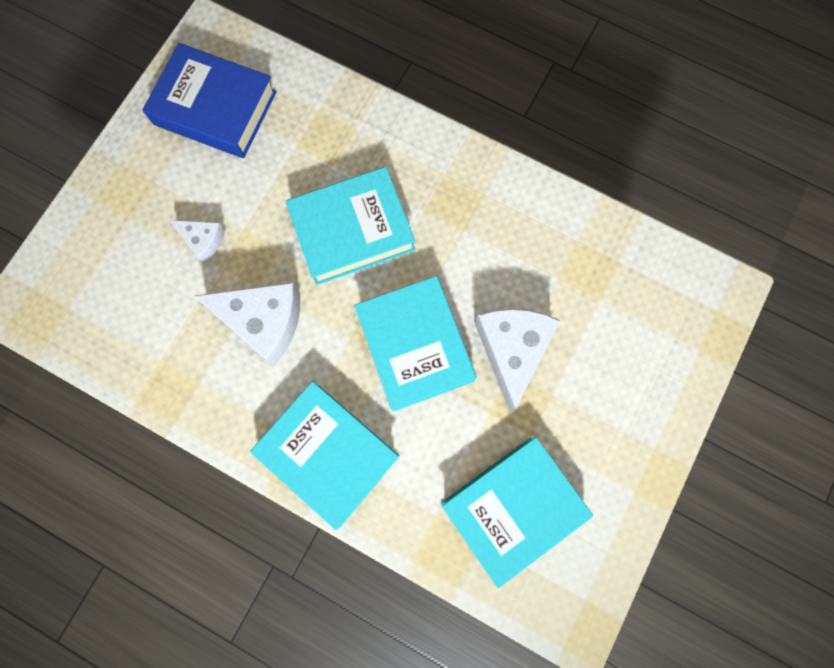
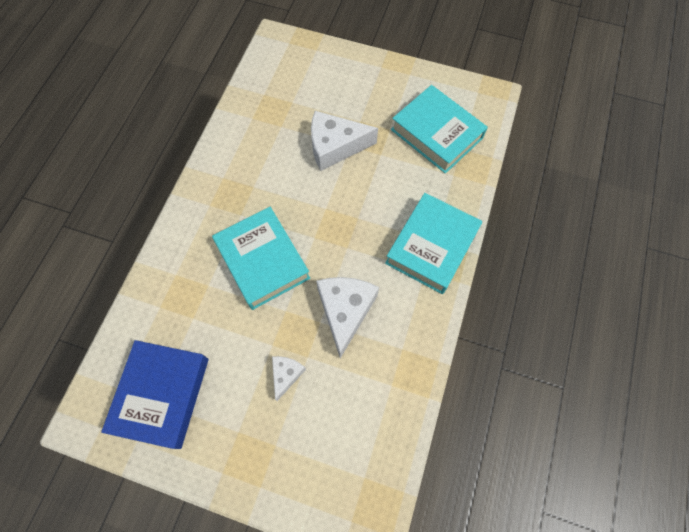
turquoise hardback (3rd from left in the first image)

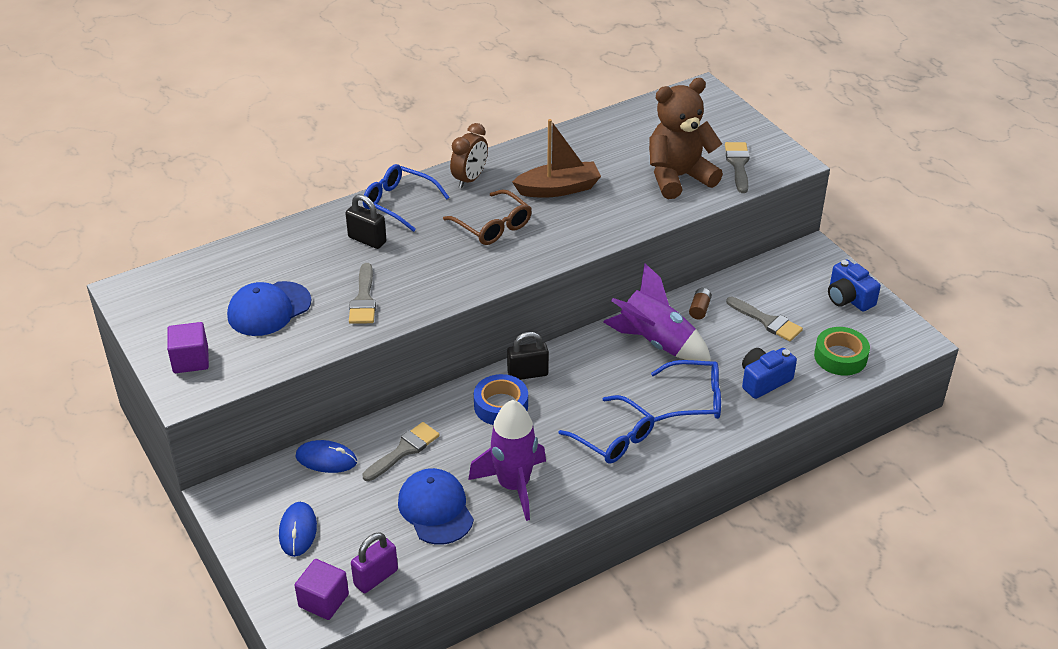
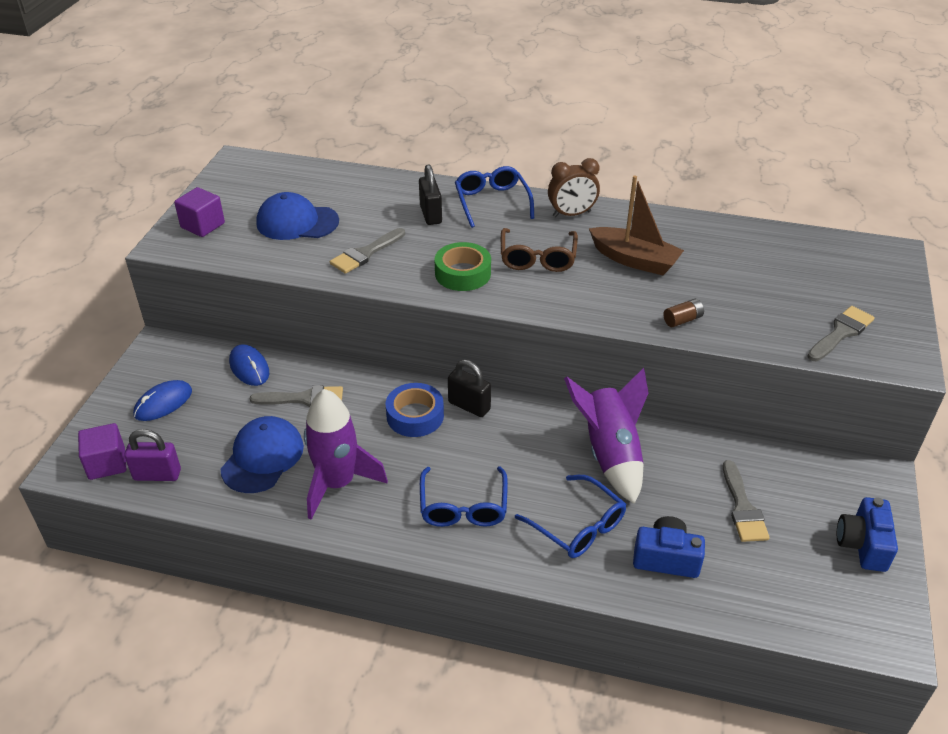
dark brown teddy bear
dark brown AA battery
emerald sticky tape

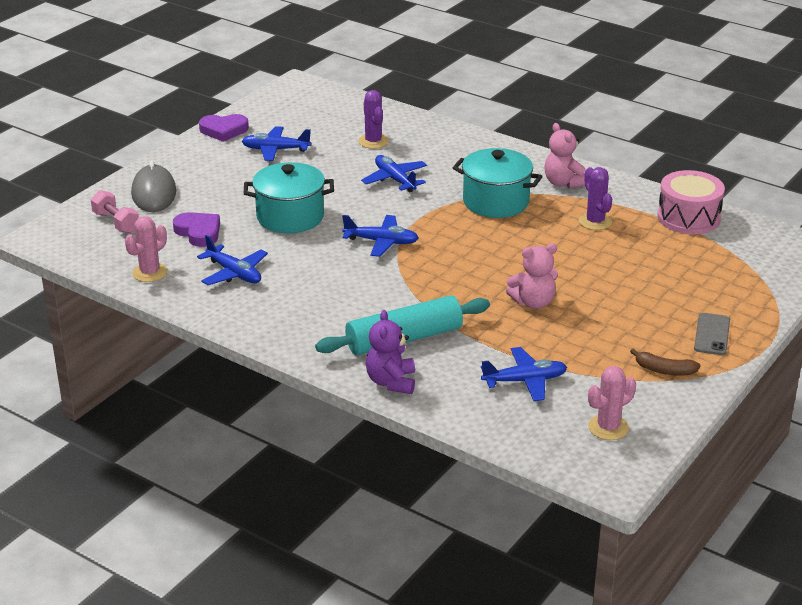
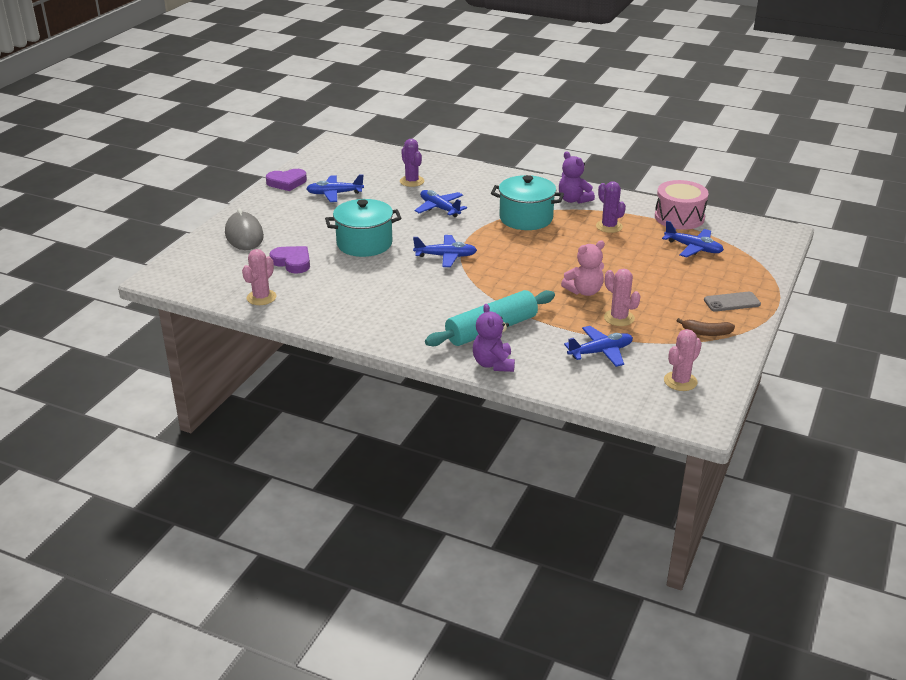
royal purple teddy bear (2nd from left)
pink dumbbell
royal blue plane (5th from left)
ash-grey phone
pink prickly plant (2nd from left)

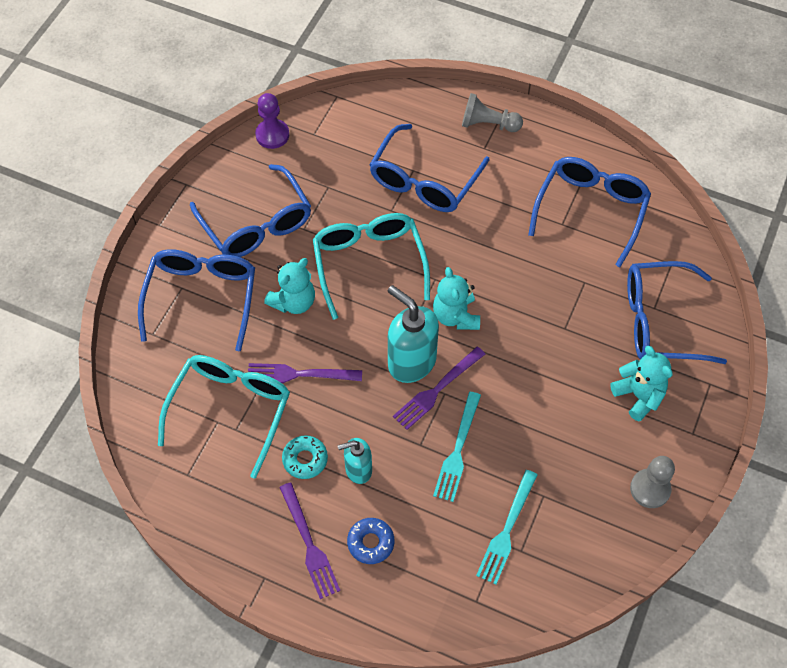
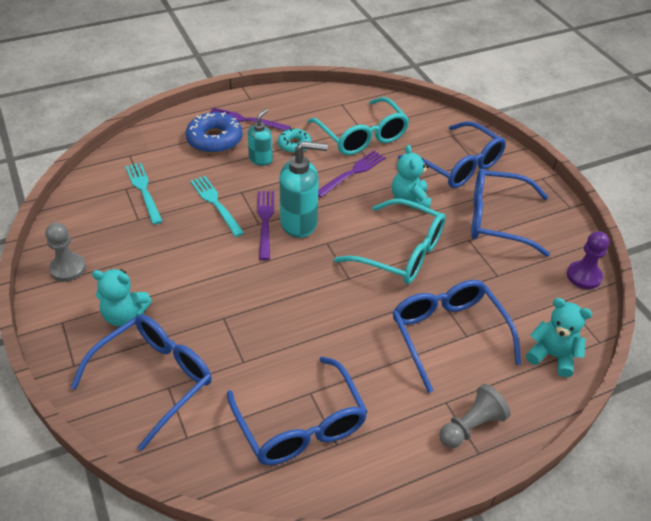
turquoise teddy bear (3rd from left)
royal blue glazed donut

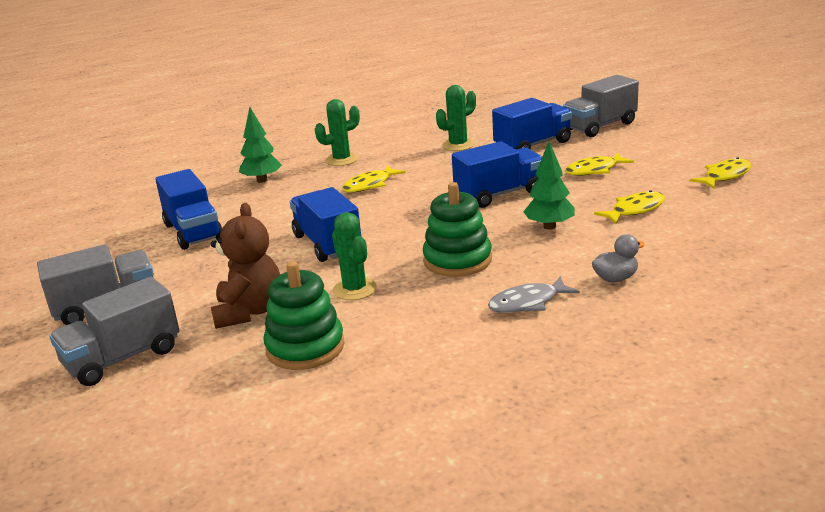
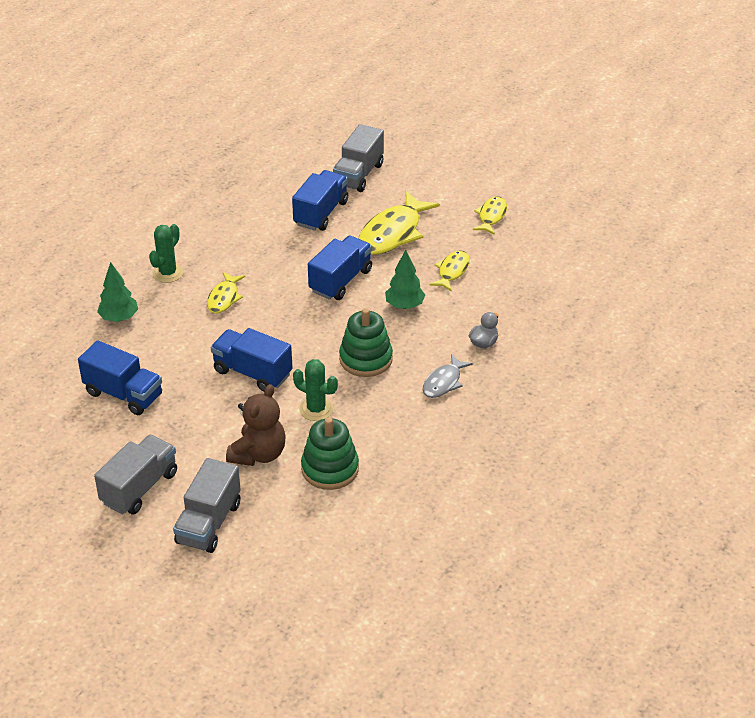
emerald prickly plant (3rd from left in the first image)
golden fish figure (2nd from left)
dark brown teddy bear

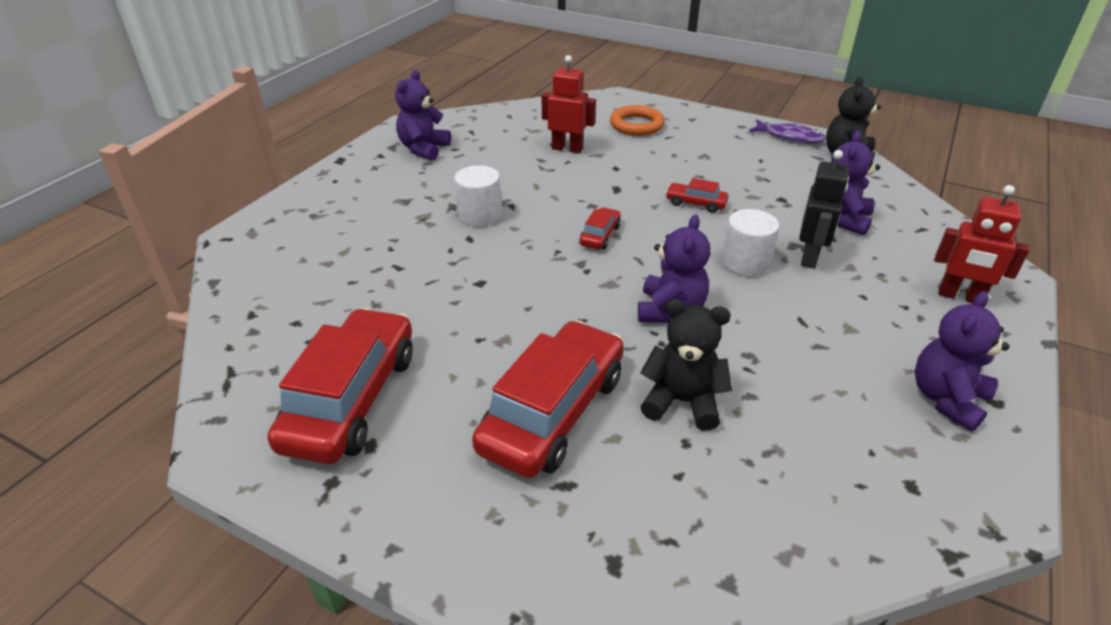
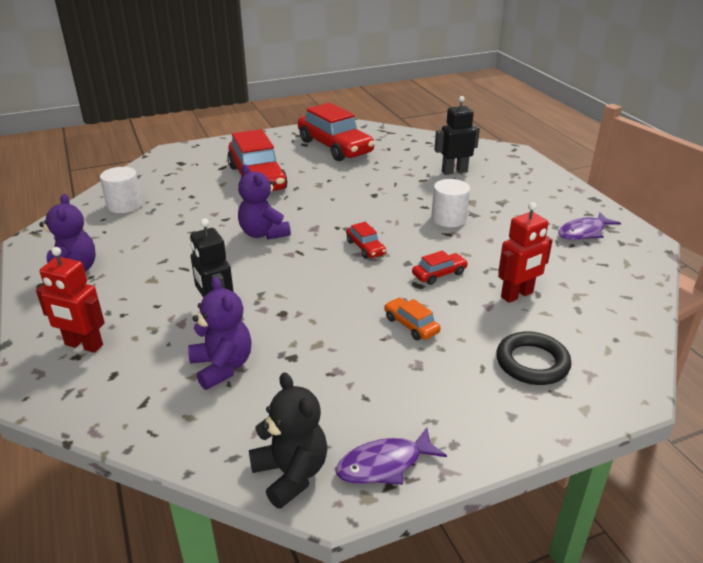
royal purple fish figure (2nd from left)
black ring
scarlet toy car (4th from left)
scarlet robot figure (1st from left)
pure white cylinder shape (1st from left)
black teddy bear (1st from left in the first image)
black robot figure (2nd from left)
bright orange toy car

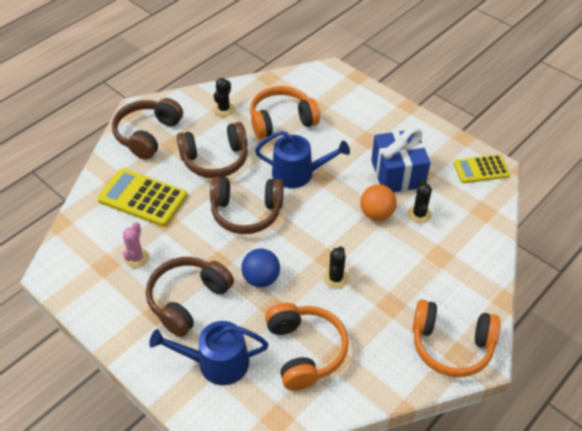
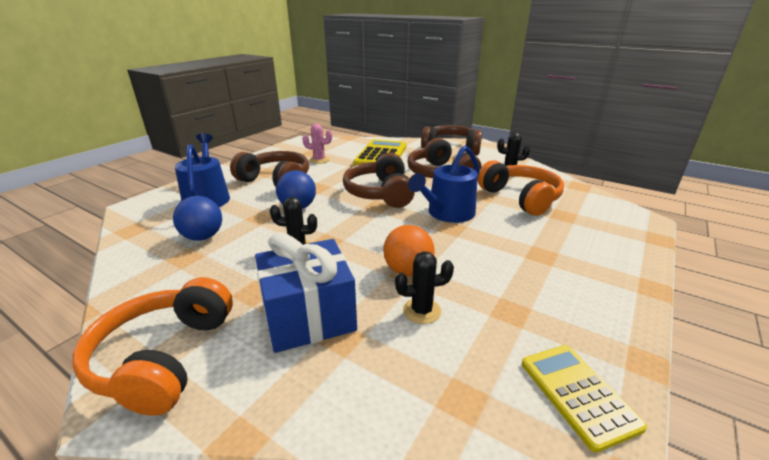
royal blue present
royal blue watering pot (2nd from left)
royal blue play ball (1st from left)

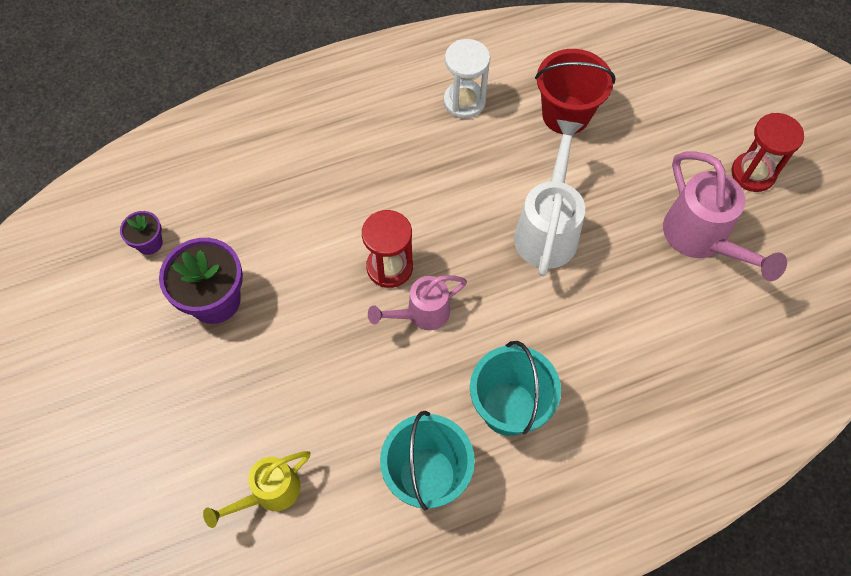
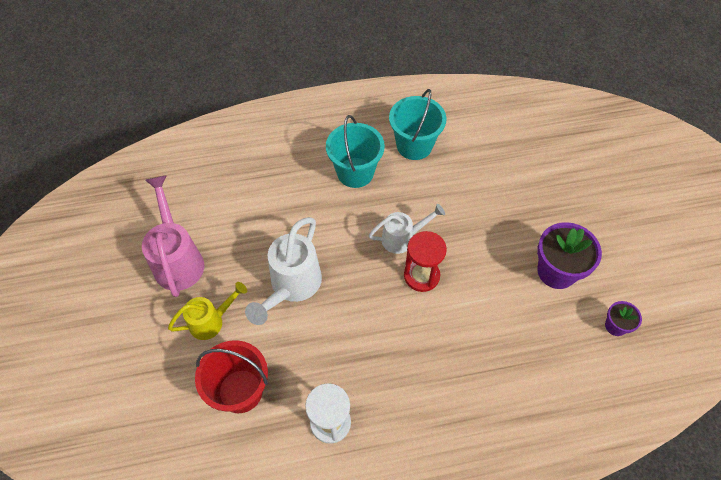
scarlet sandglass (2nd from left in the first image)
pure white watering pot (2nd from left)
golden watering pot

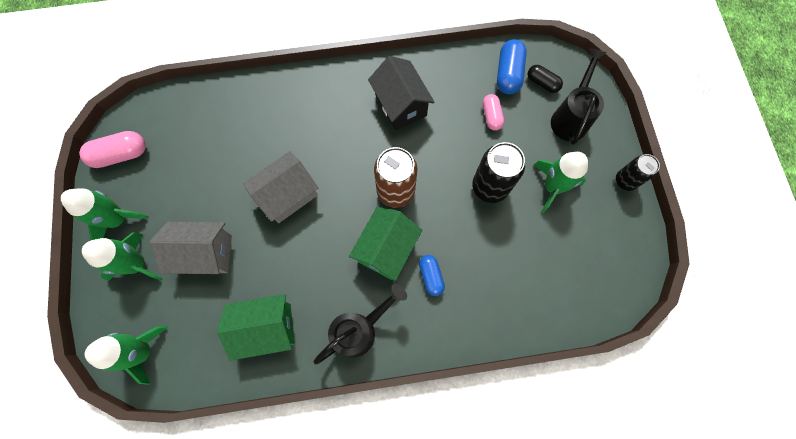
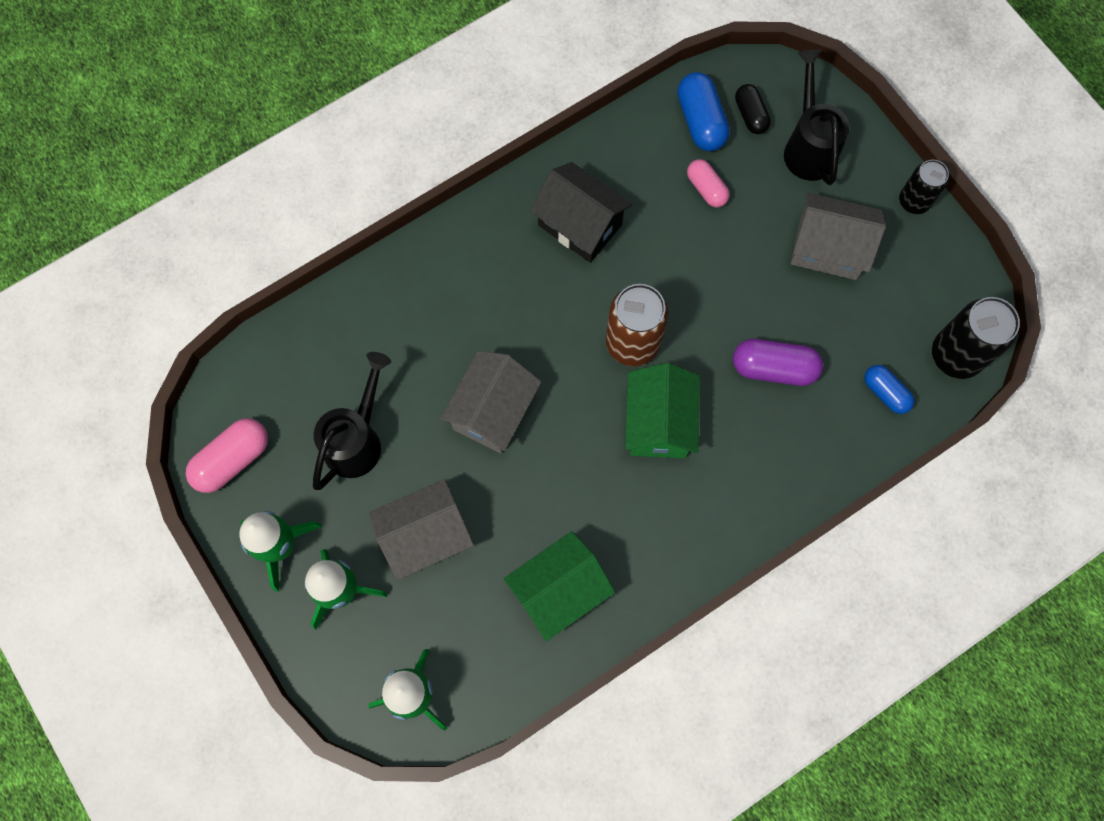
black pill shape
black can (2nd from left)
ash-grey house (3rd from left)
royal blue pill shape (2nd from left)
black watering pot (1st from left)
royal purple pill shape

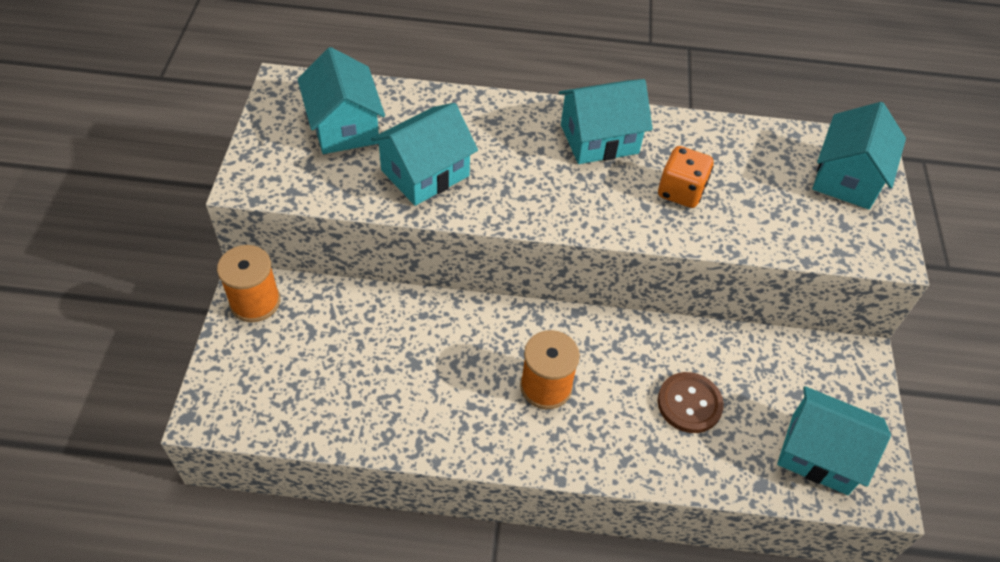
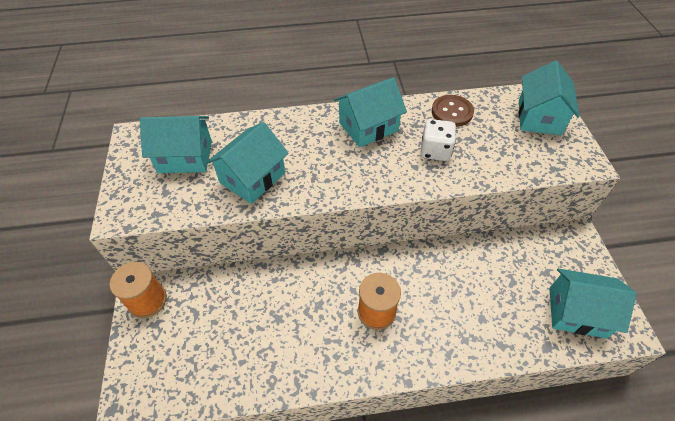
turquoise house (1st from left)
pure white dice
dark brown sewing button

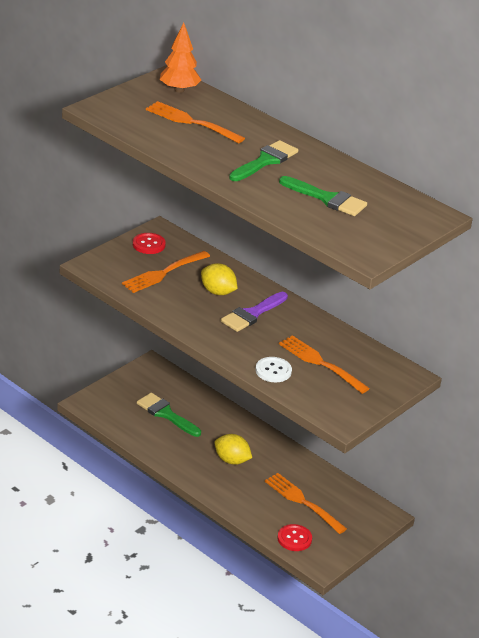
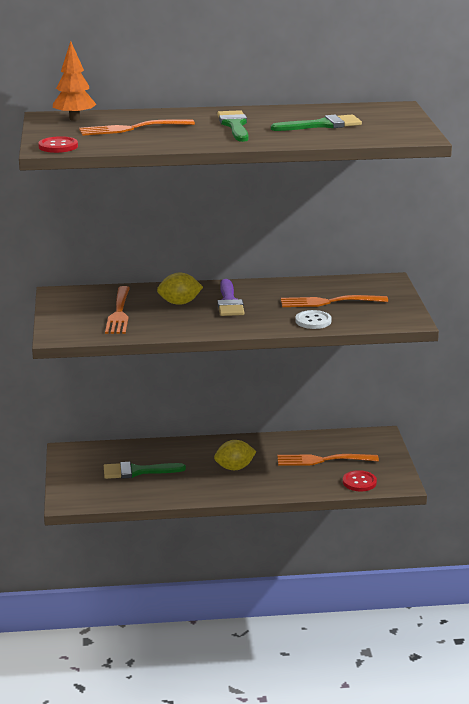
scarlet sewing button (1st from left)

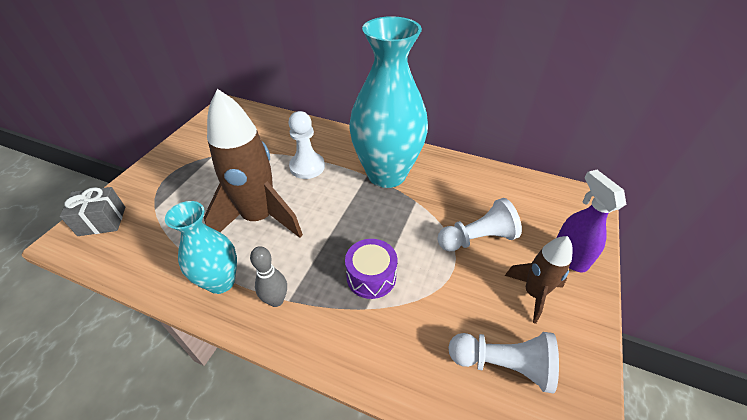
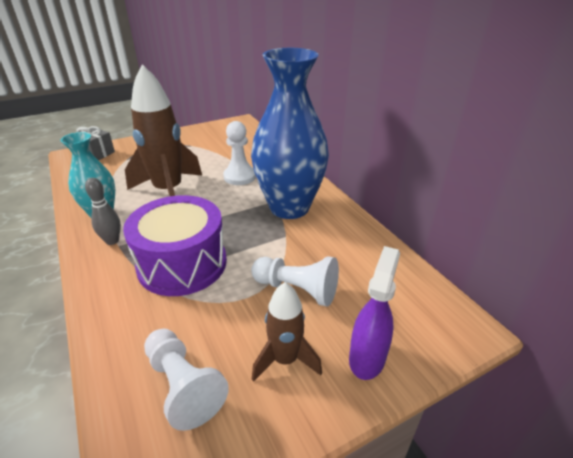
royal blue vase
royal purple snare drum

